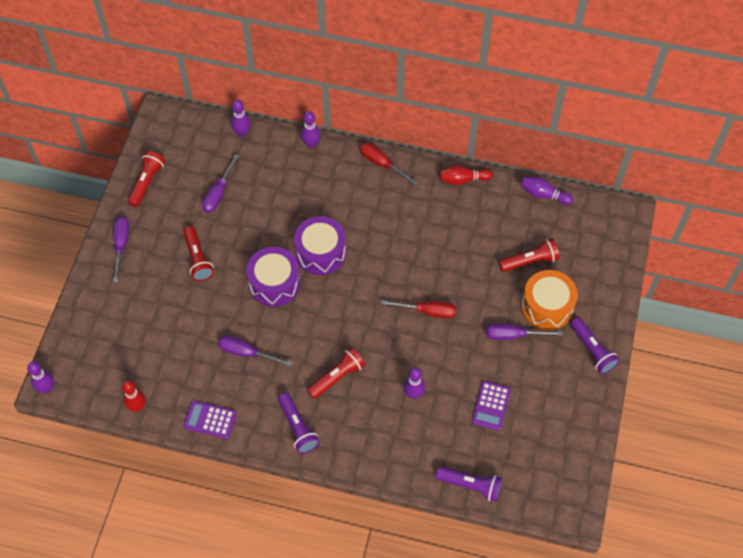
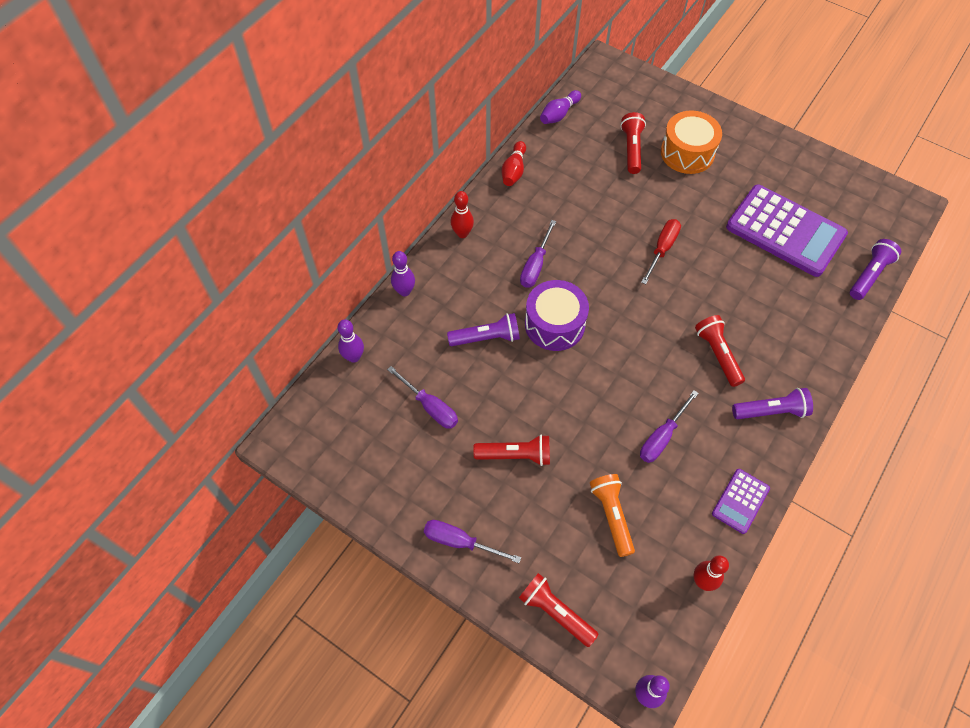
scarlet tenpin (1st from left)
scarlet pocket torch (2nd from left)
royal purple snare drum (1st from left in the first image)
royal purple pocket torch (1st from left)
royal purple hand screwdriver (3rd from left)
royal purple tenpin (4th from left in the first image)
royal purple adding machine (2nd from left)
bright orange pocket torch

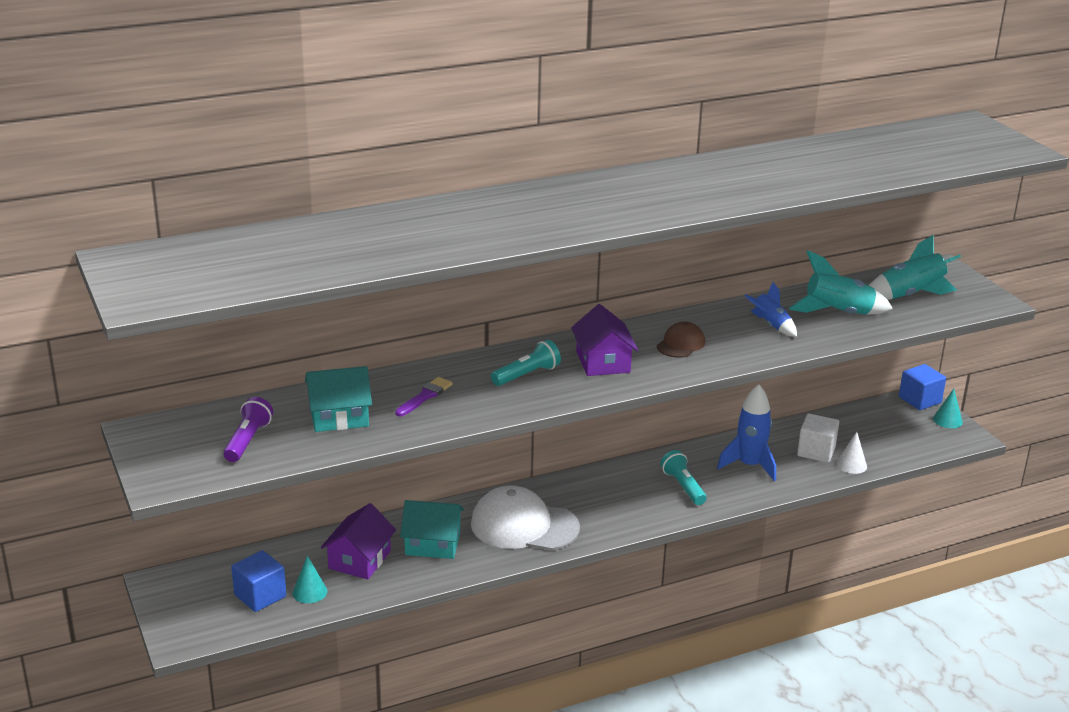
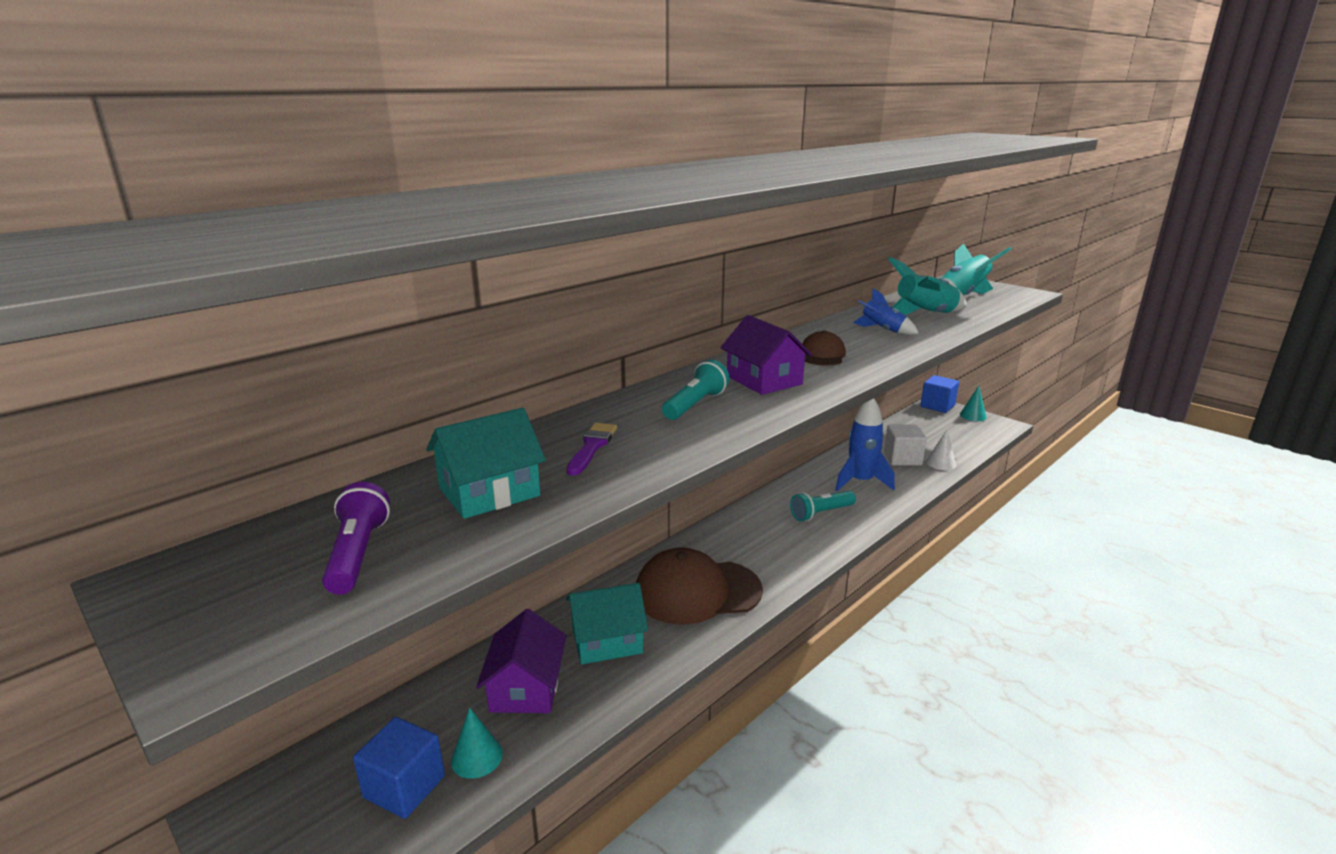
turquoise pocket torch (2nd from left)
dark brown peaked cap (1st from left)

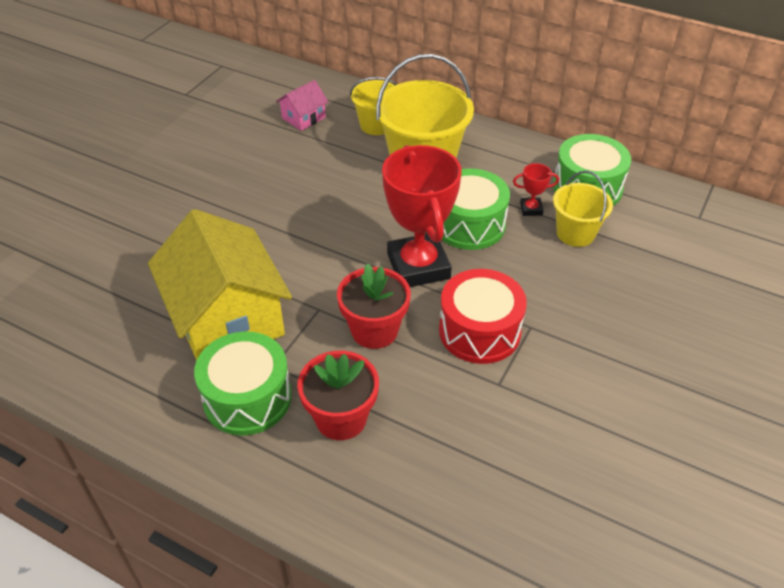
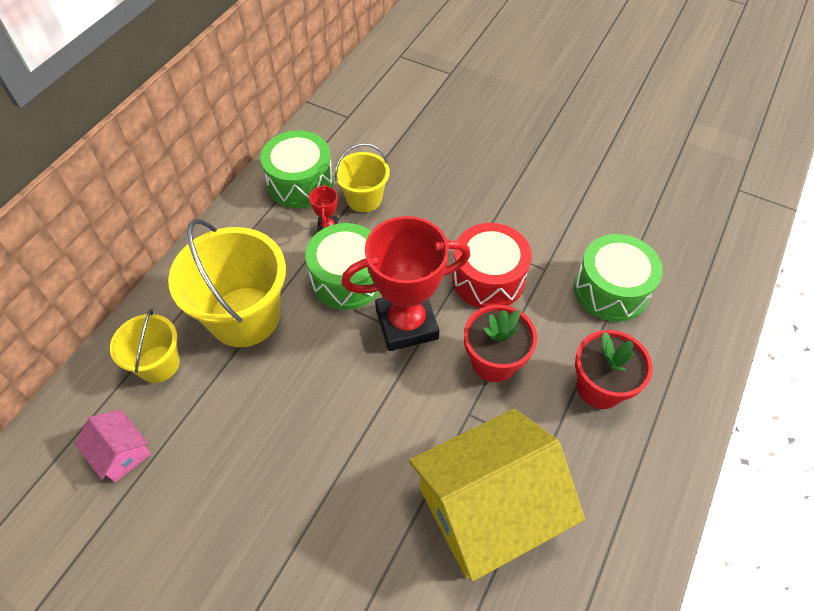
emerald snare drum (3rd from left)

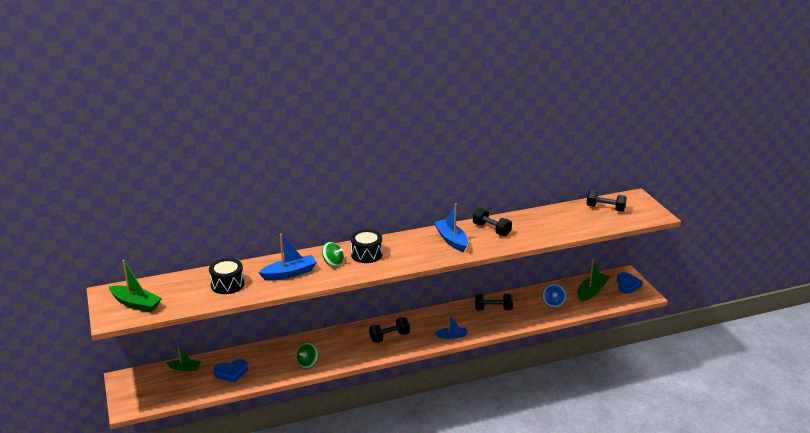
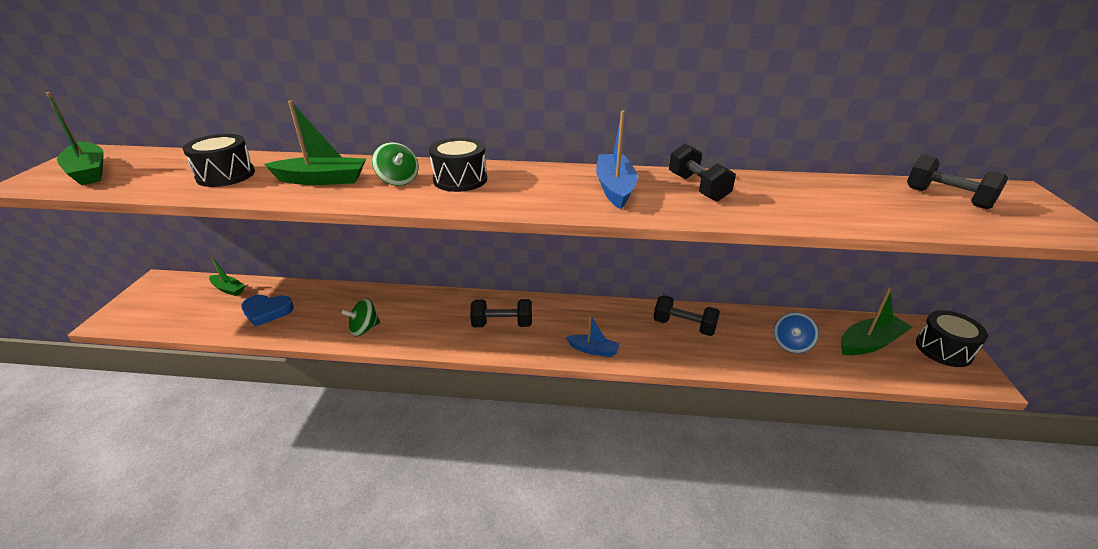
emerald boat (3rd from left)
black snare drum (3rd from left)

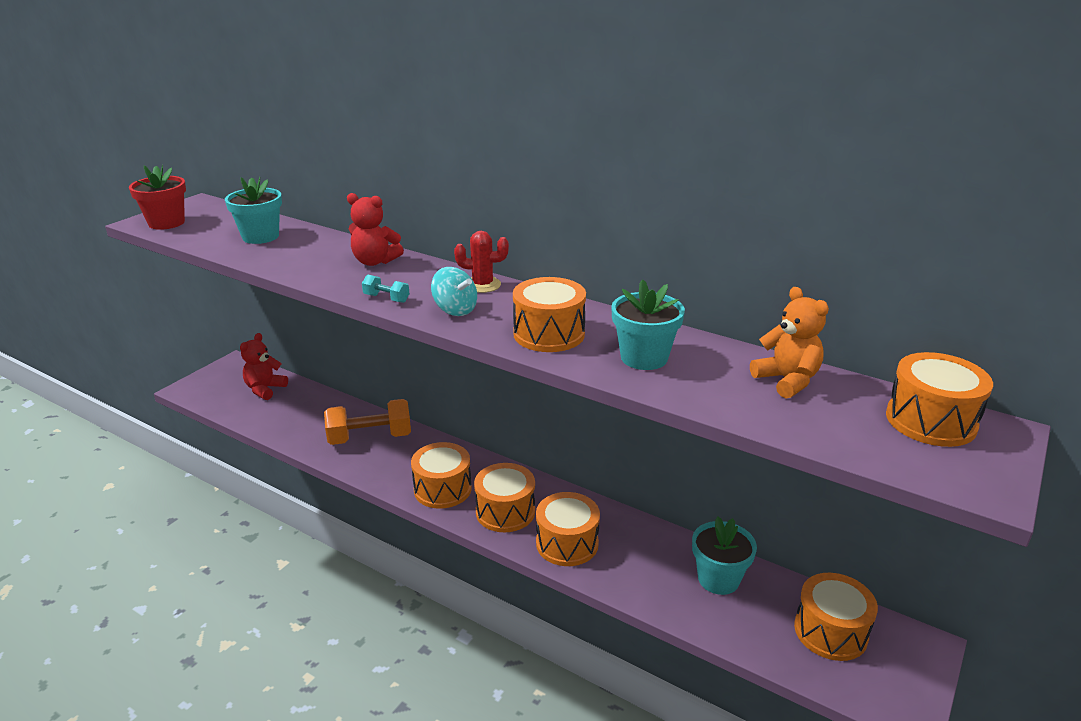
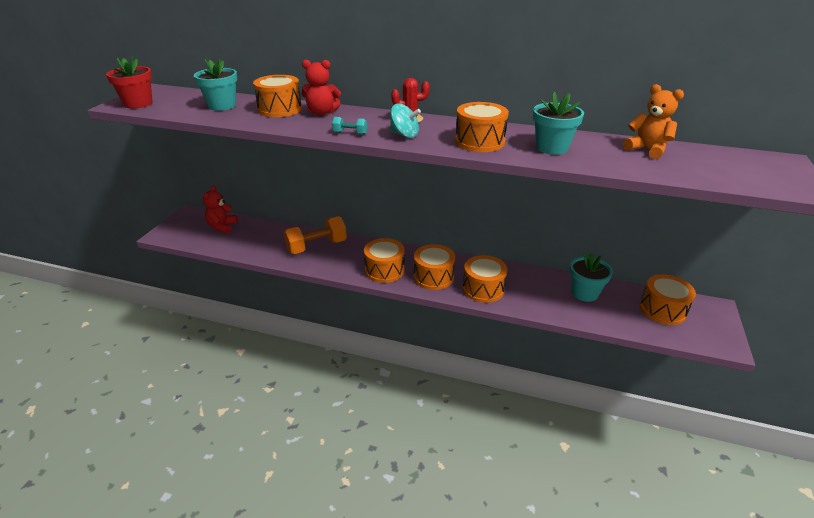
bright orange snare drum (1st from left)

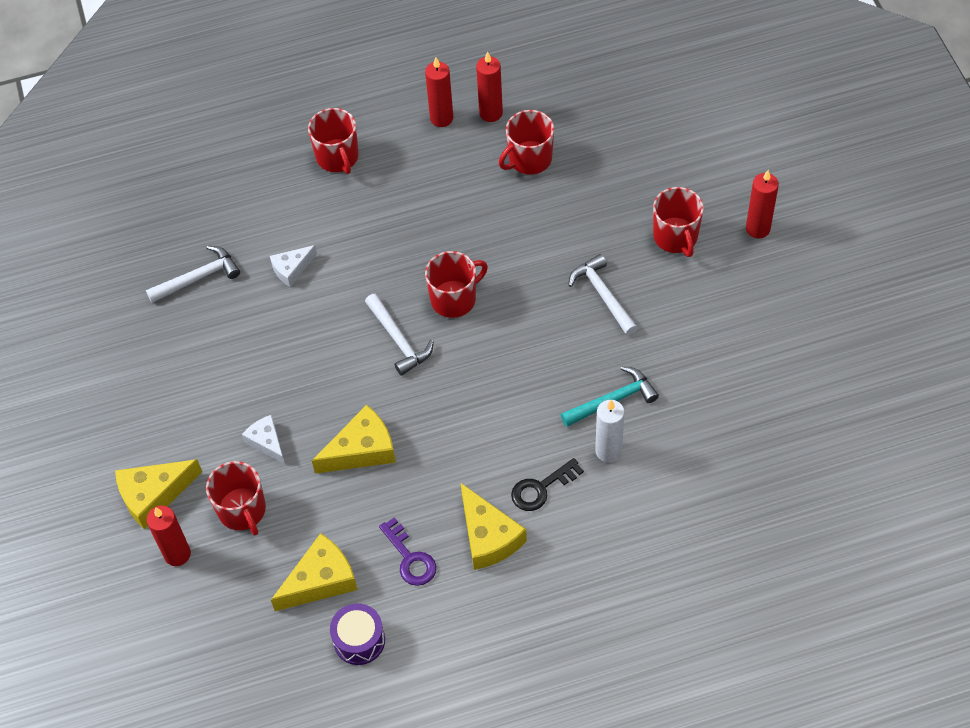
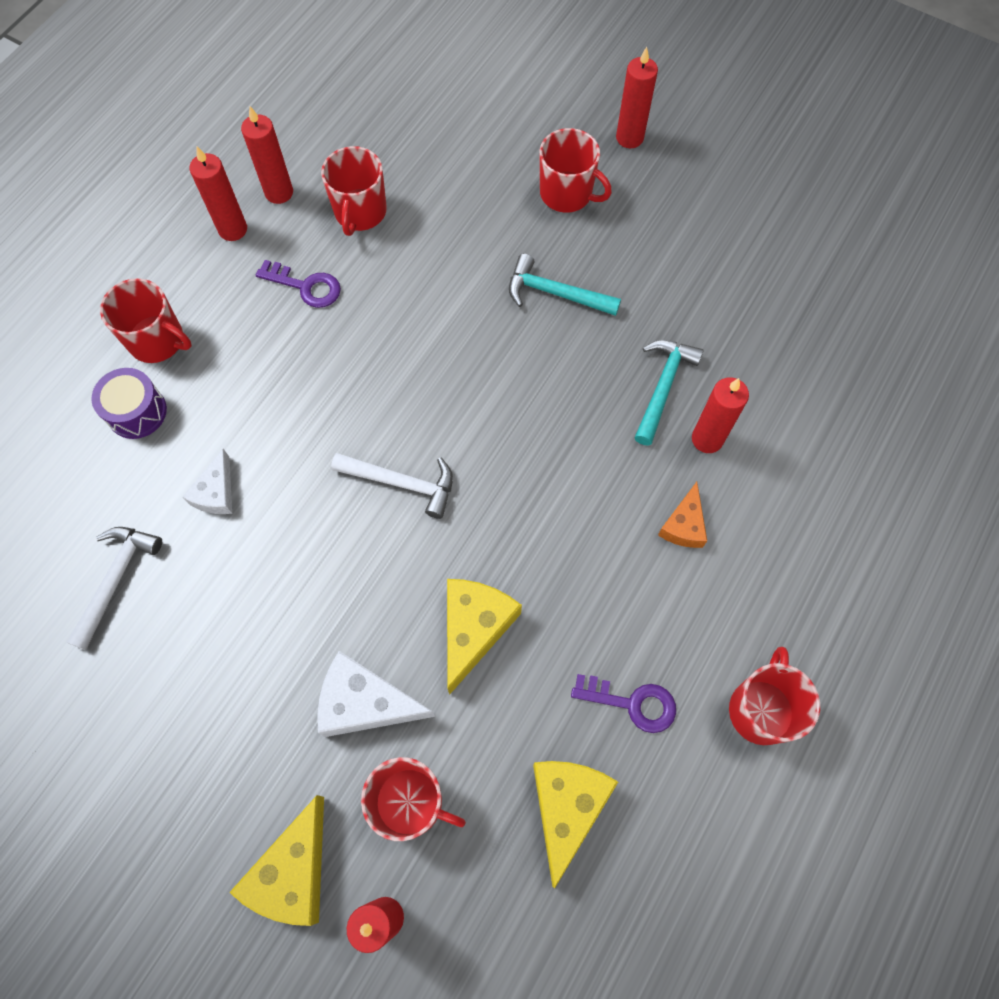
scarlet coffee mug (5th from left)
turquoise hammer (1st from left)
scarlet pillar candle (5th from left)
pure white cheese wedge (2nd from left)
bright orange cheese wedge
golden cheese wedge (4th from left in the first image)
royal purple snare drum
royal purple key (1st from left)

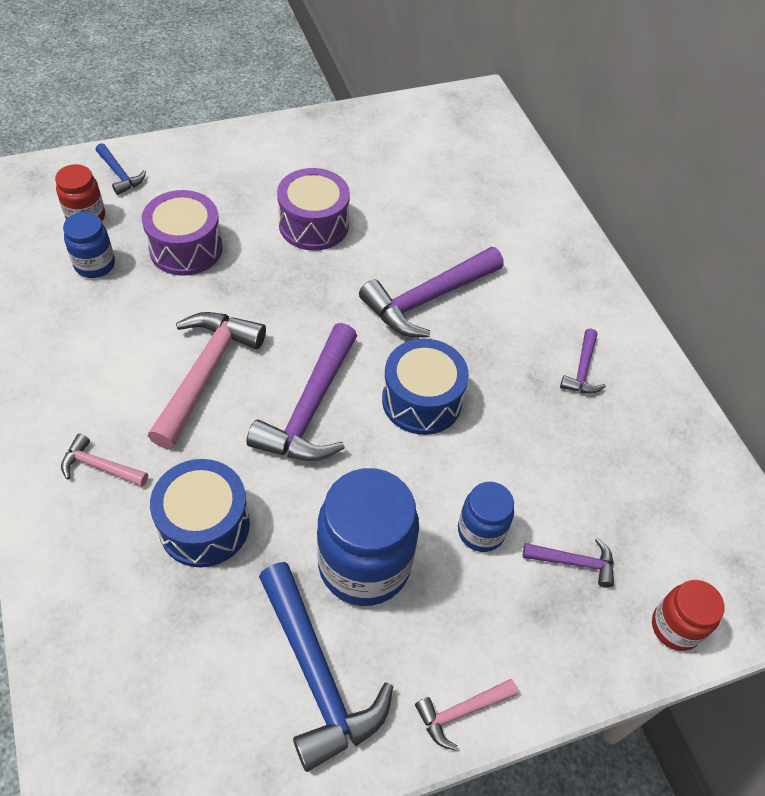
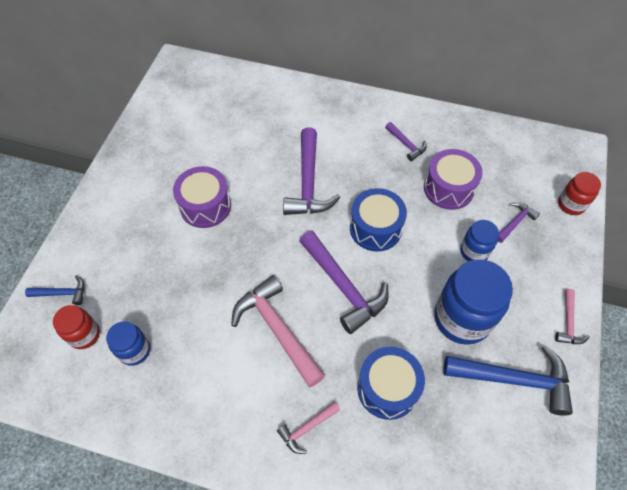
royal purple snare drum (2nd from left)

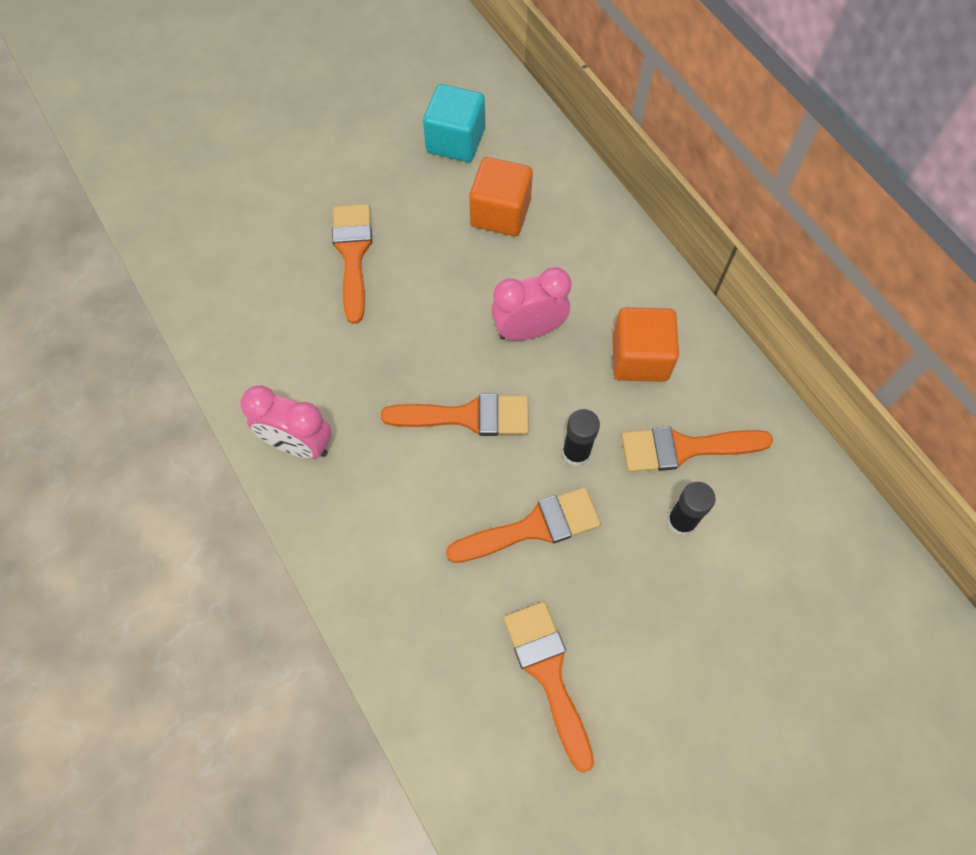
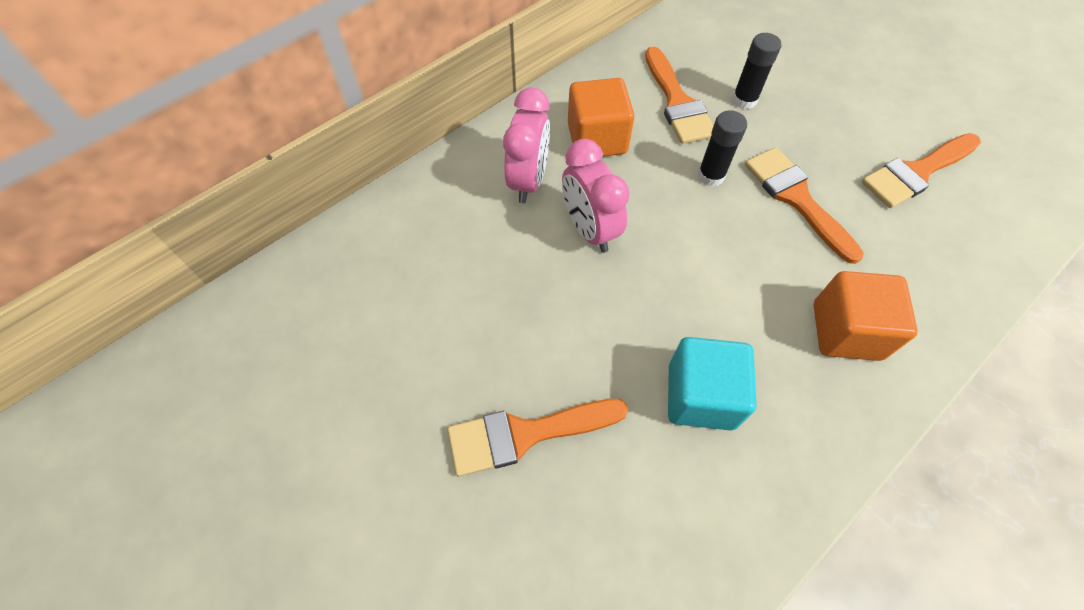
turquoise block
bright orange block (2nd from left)
pink alarm clock (1st from left)
bright orange paintbrush (2nd from left in the first image)

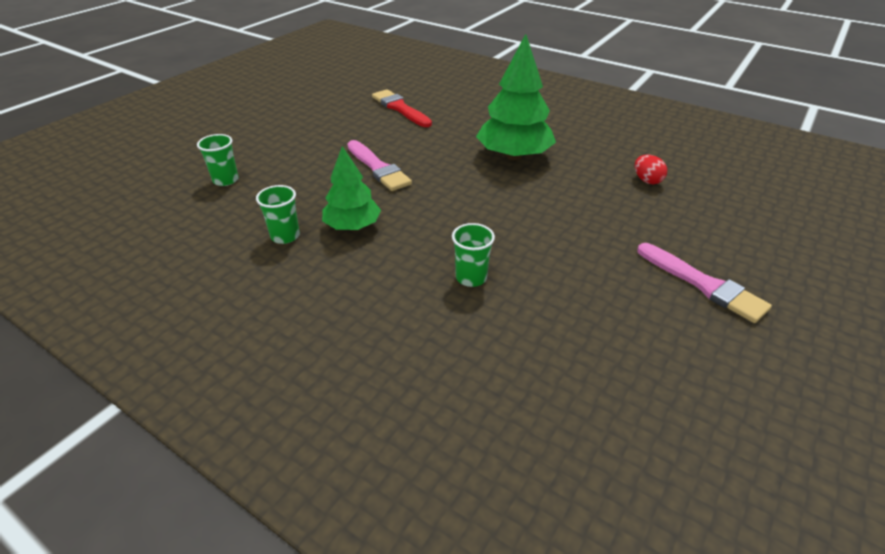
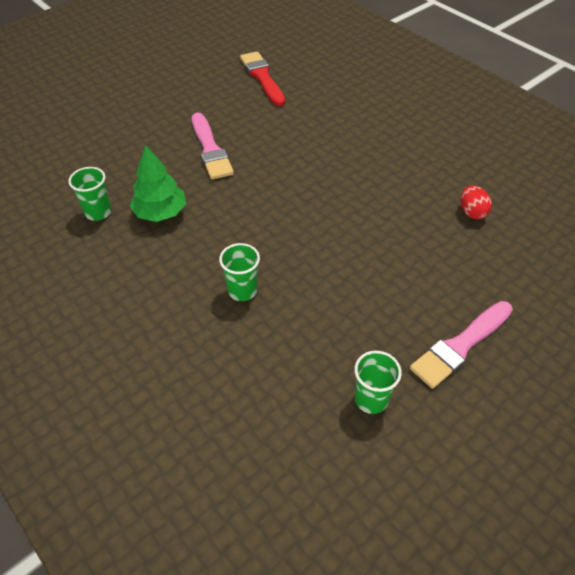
emerald toy tree (2nd from left in the first image)
emerald tumbler (3rd from left)
pink paintbrush (2nd from left)

